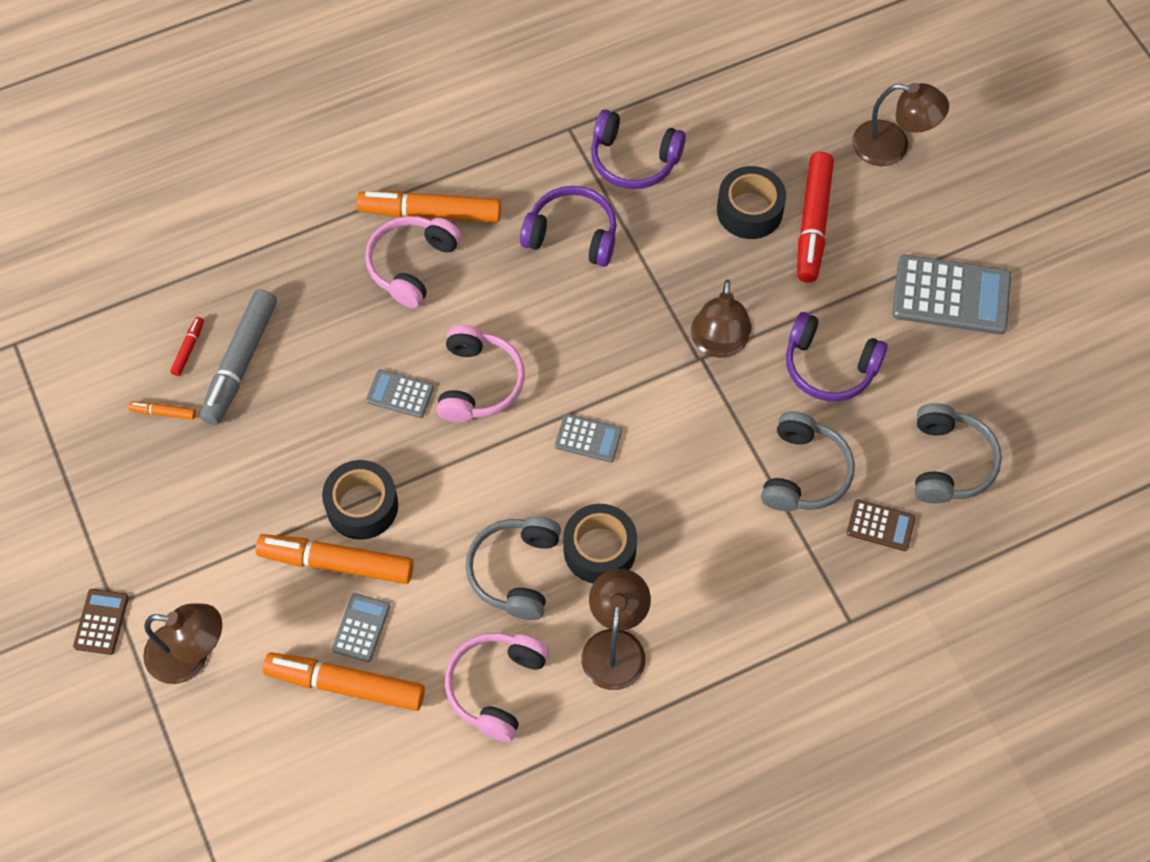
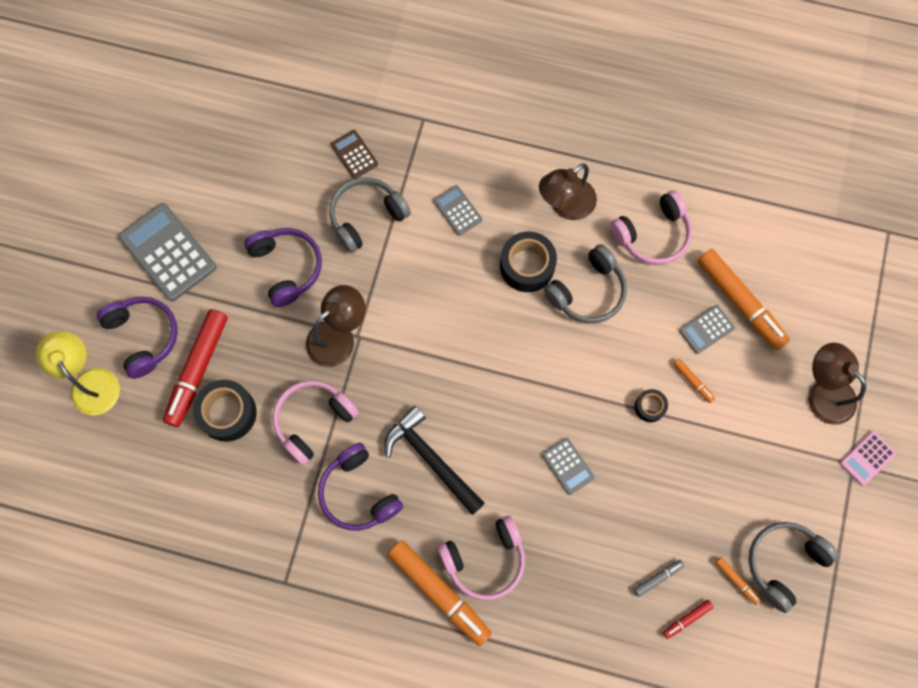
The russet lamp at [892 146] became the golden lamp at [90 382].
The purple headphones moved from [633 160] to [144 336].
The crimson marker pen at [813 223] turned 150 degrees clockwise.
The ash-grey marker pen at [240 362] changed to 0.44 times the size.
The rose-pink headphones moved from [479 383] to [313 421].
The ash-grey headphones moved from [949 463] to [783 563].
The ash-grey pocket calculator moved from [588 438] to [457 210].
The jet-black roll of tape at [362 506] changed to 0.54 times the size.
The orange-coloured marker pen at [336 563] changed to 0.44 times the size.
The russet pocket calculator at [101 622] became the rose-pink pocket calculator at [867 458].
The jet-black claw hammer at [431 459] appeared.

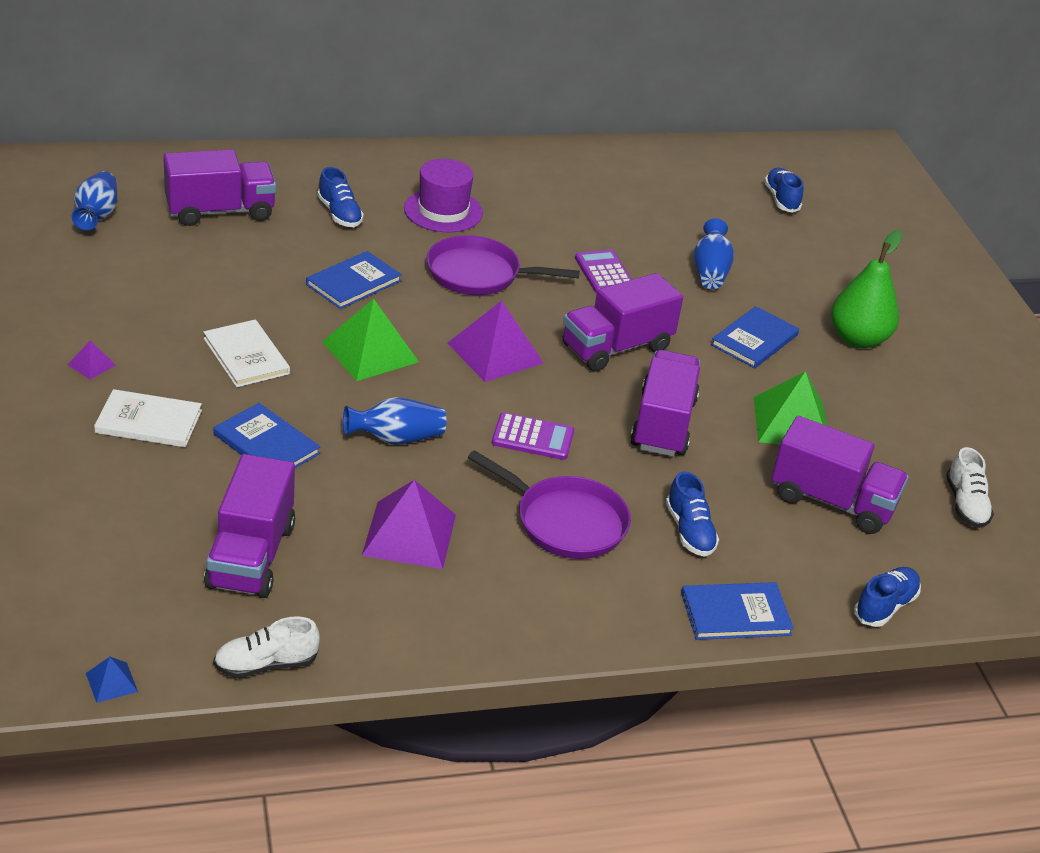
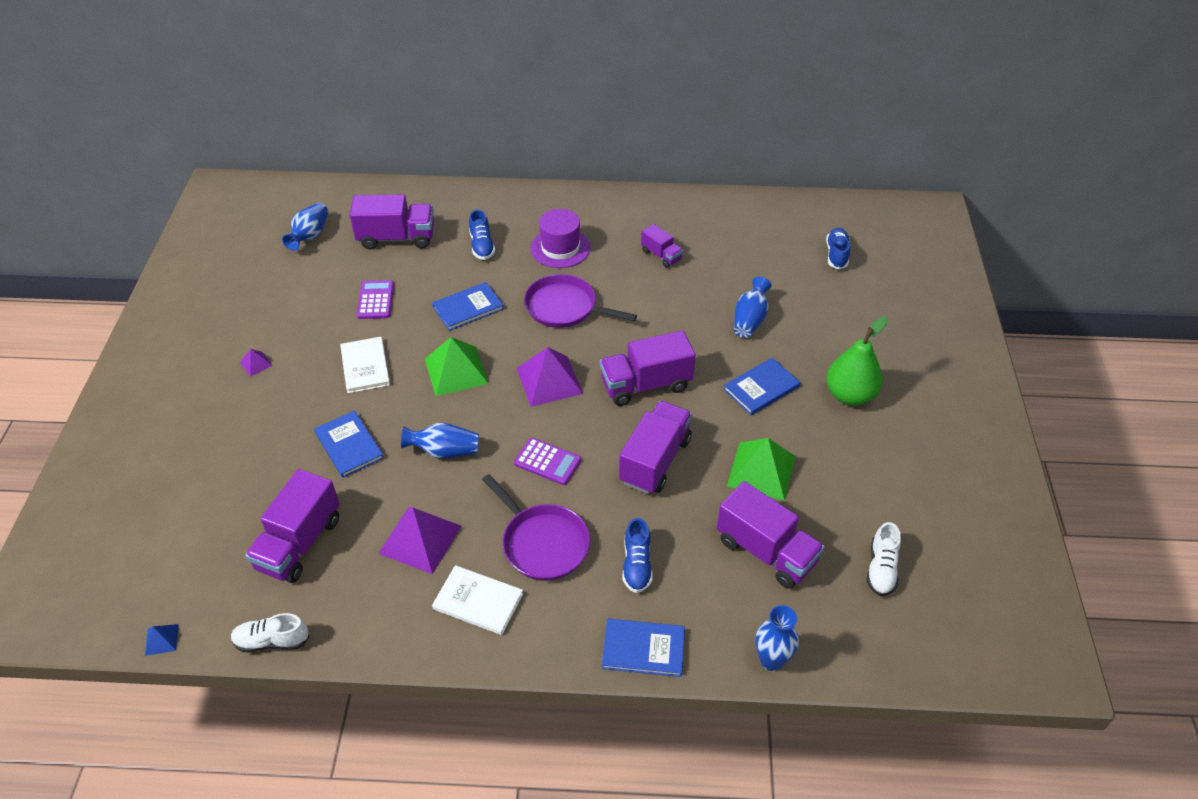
The purple pocket calculator moved from [604 273] to [376 300].
The white book moved from [148 421] to [478 601].
The royal blue shoe at [885 606] was replaced by the royal blue flower vase at [771 660].
The purple toy truck at [661 255] appeared.

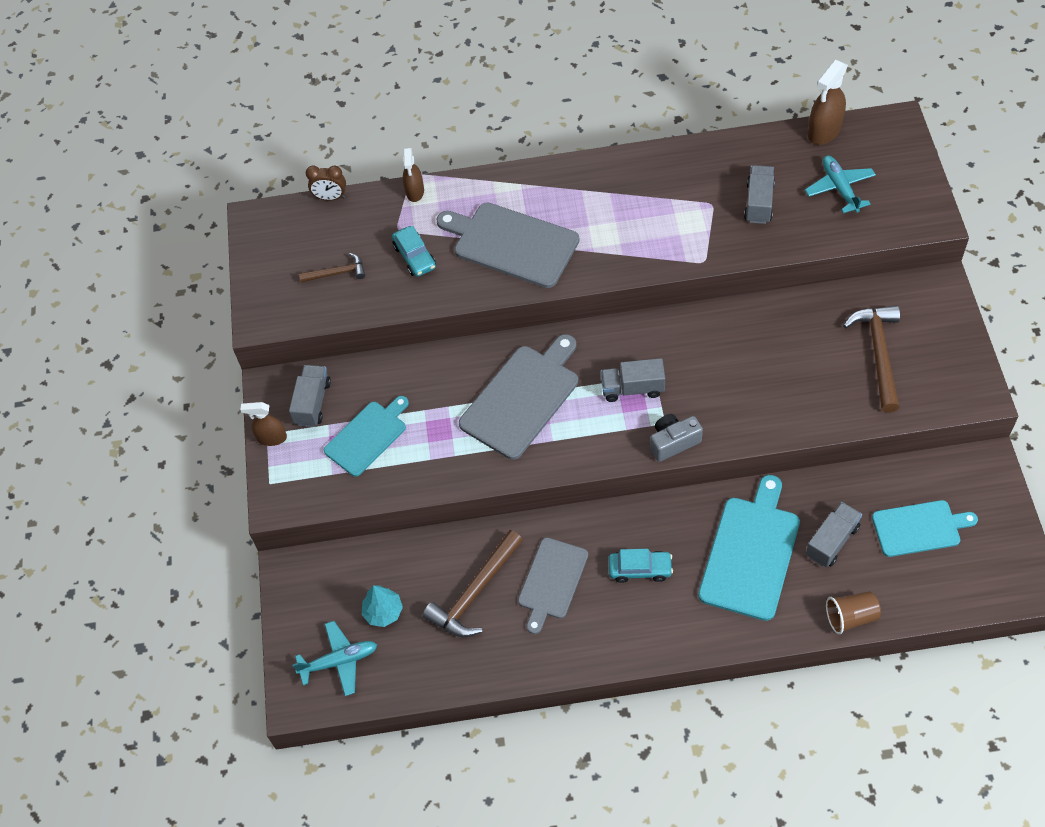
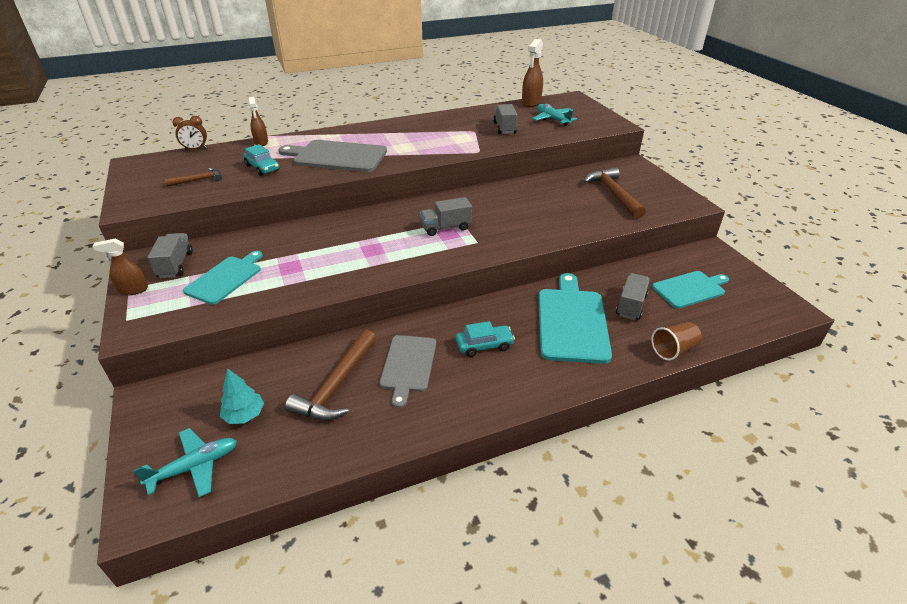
The ash-grey chopping board at [522 398] disappeared.
The ash-grey photo camera at [673 442] disappeared.

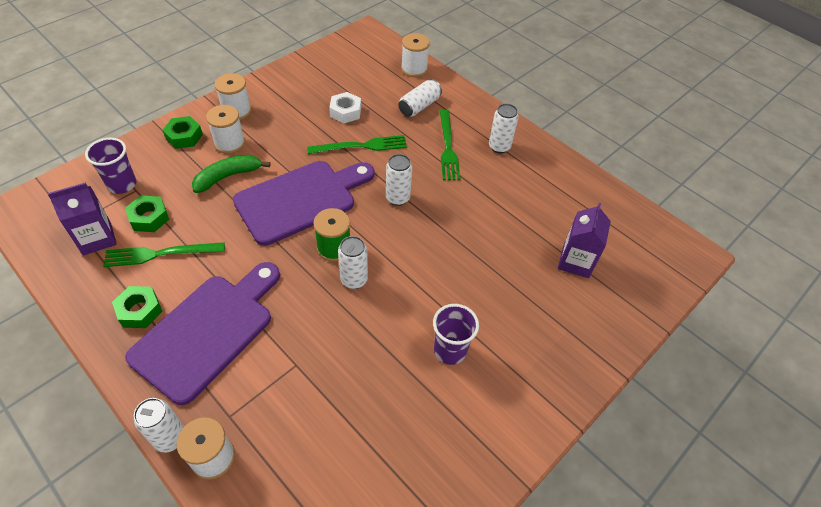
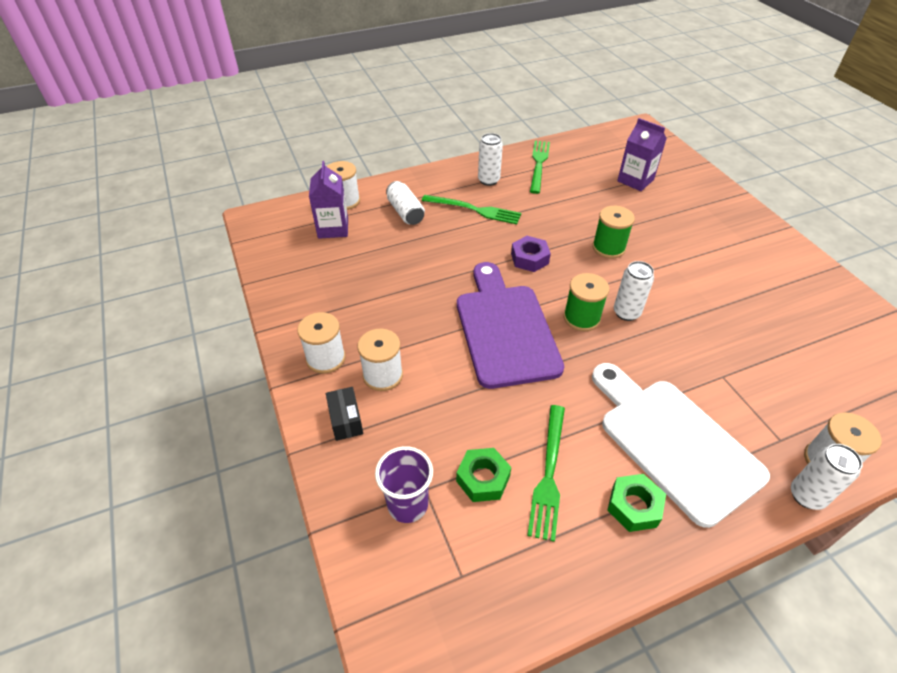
The white nut at [345 112] disappeared.
The emerald nut at [184 137] was replaced by the jet-black parcel at [346 420].
The emerald dinner fork moved from [361 146] to [539 164].
The white soda can at [397 198] was replaced by the purple nut at [529 258].
The emerald banana fruit at [228 177] disappeared.
The purple juice carton moved from [97 238] to [333 228].
The purple chopping board at [207 331] became the white chopping board at [673 442].
The purple cup at [450 350] disappeared.
The emerald bobbin at [608 248] appeared.

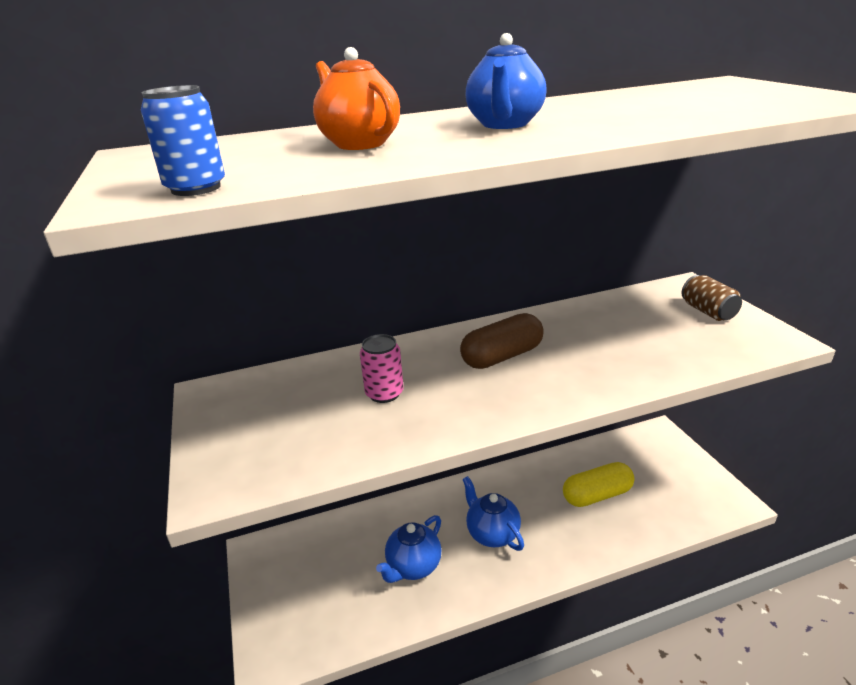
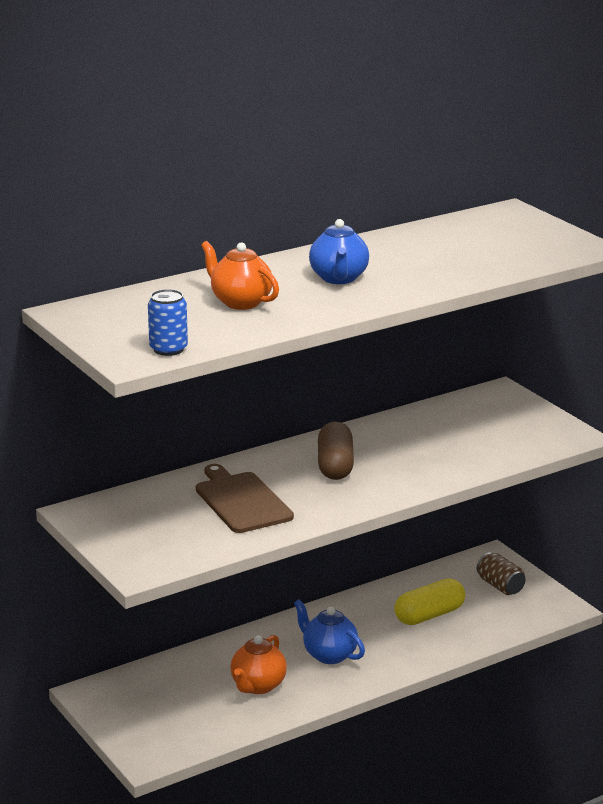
The russet soda can moved from [708 312] to [500 586].
The russet pill at [502 356] turned 45 degrees counterclockwise.
The rose-pink soda can at [384 393] was replaced by the russet chopping board at [241 501].
The royal blue teapot at [413 566] became the orange-coloured teapot at [258 686].

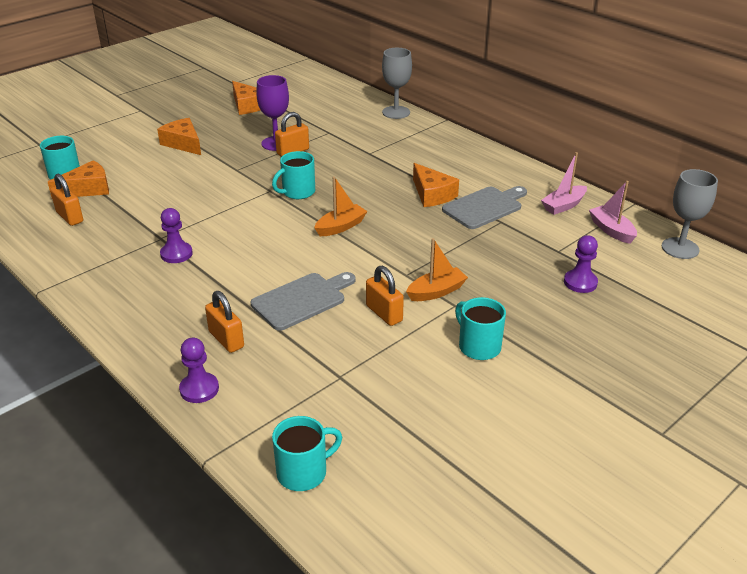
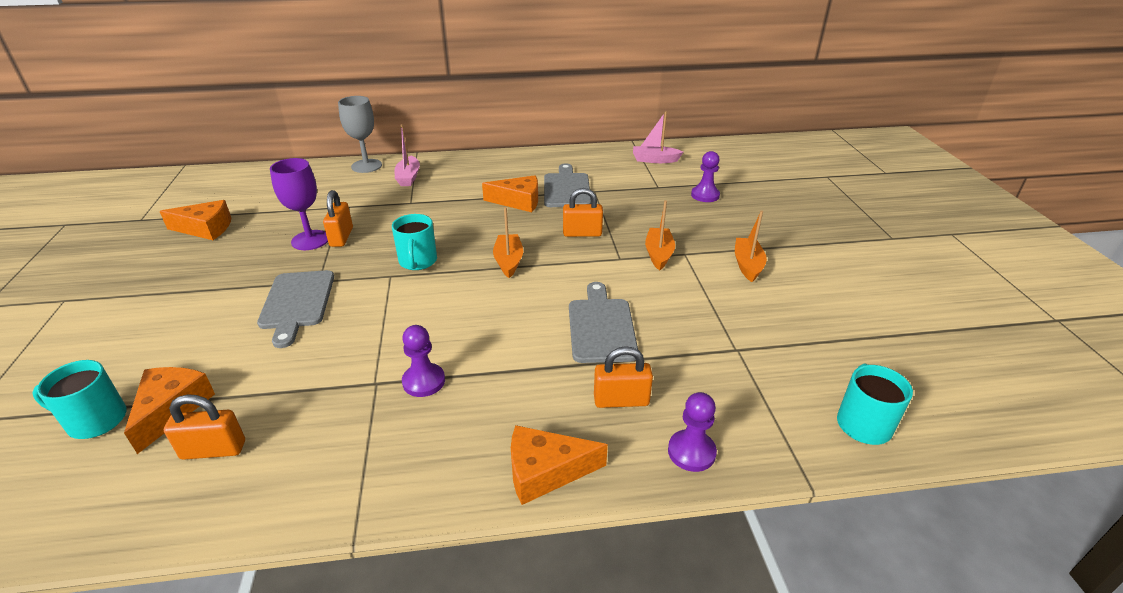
The orange-coloured piece of cheese moved from [183 143] to [545 471].
The rose-pink toy boat moved from [563 205] to [408 177].
The ash-grey chalice at [680 248] disappeared.
The orange-coloured lock moved from [384 313] to [582 233].
The turquoise mug at [478 346] was replaced by the orange-coloured toy boat at [747 265].
The ash-grey chopping board at [297 303] appeared.

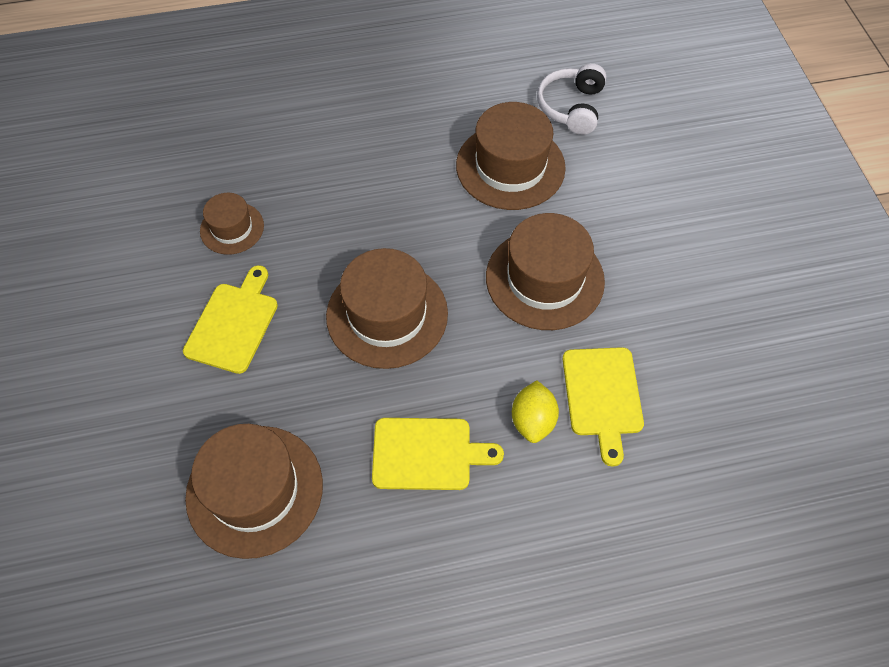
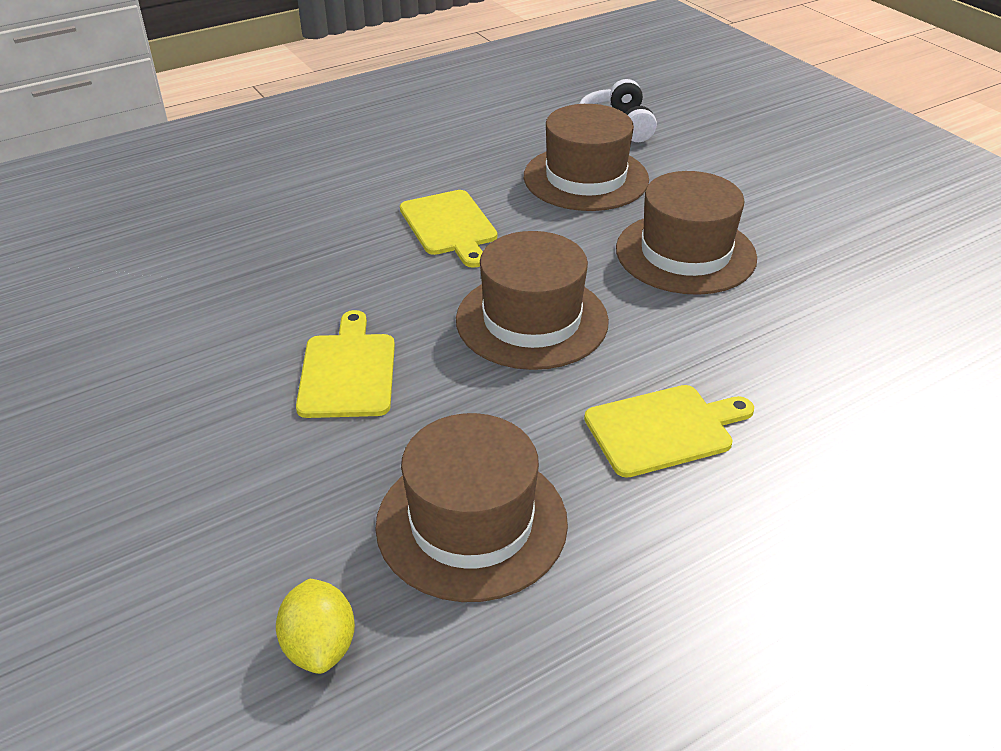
The russet top hat at [232 228] disappeared.
The golden chopping board moved from [602 396] to [450 226].
The golden lemon moved from [532 420] to [320 646].

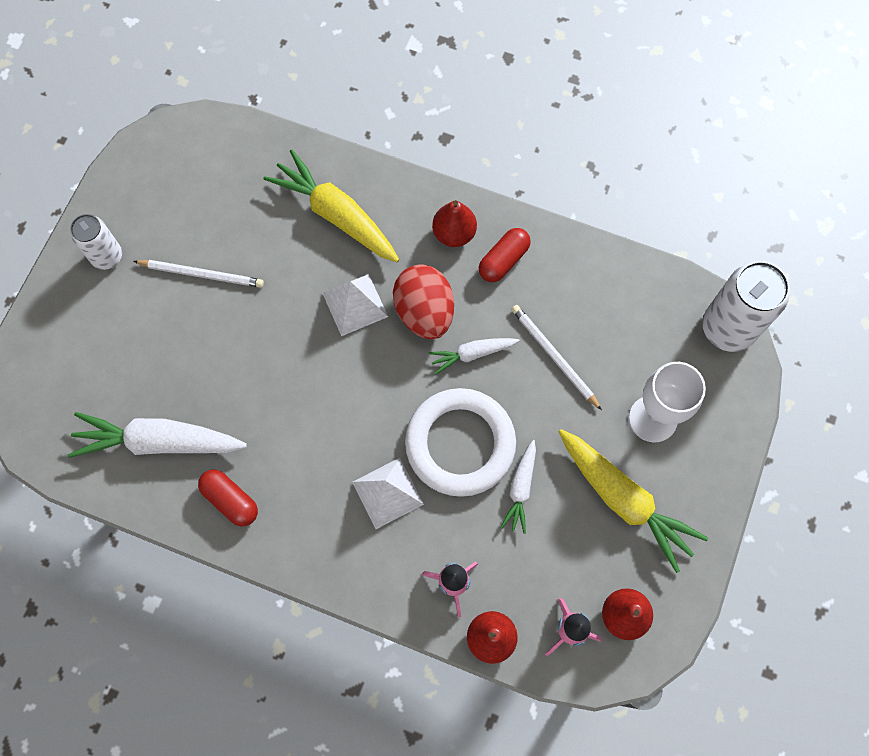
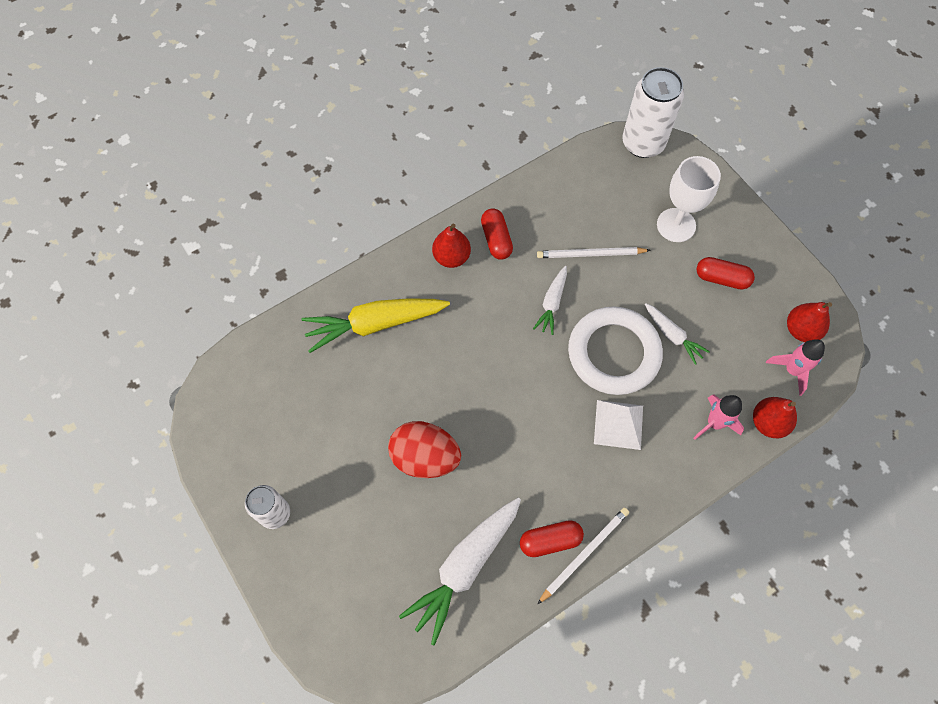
The white pencil moved from [202 274] to [584 554].
The crimson egg shape moved from [424 312] to [425 457].
The white solid pyramid at [355 304] disappeared.
The golden root vegetable at [624 500] was replaced by the crimson pill at [721 278].

